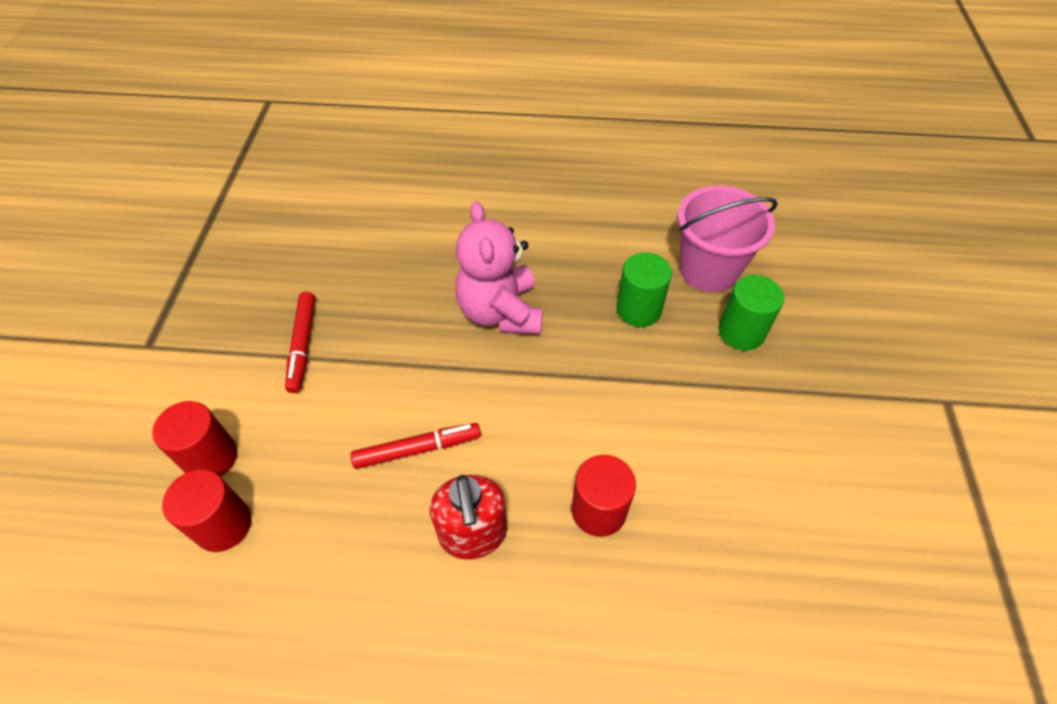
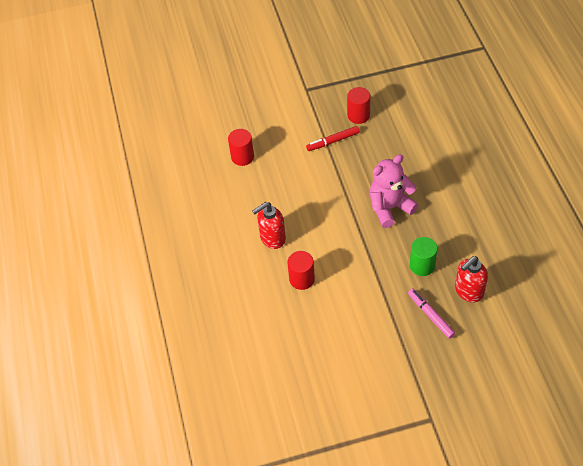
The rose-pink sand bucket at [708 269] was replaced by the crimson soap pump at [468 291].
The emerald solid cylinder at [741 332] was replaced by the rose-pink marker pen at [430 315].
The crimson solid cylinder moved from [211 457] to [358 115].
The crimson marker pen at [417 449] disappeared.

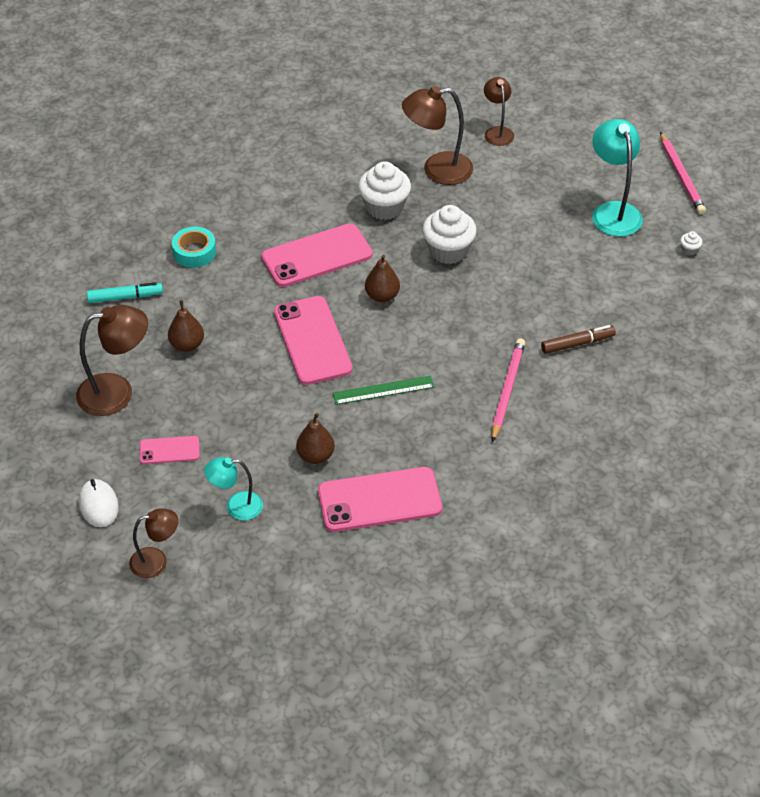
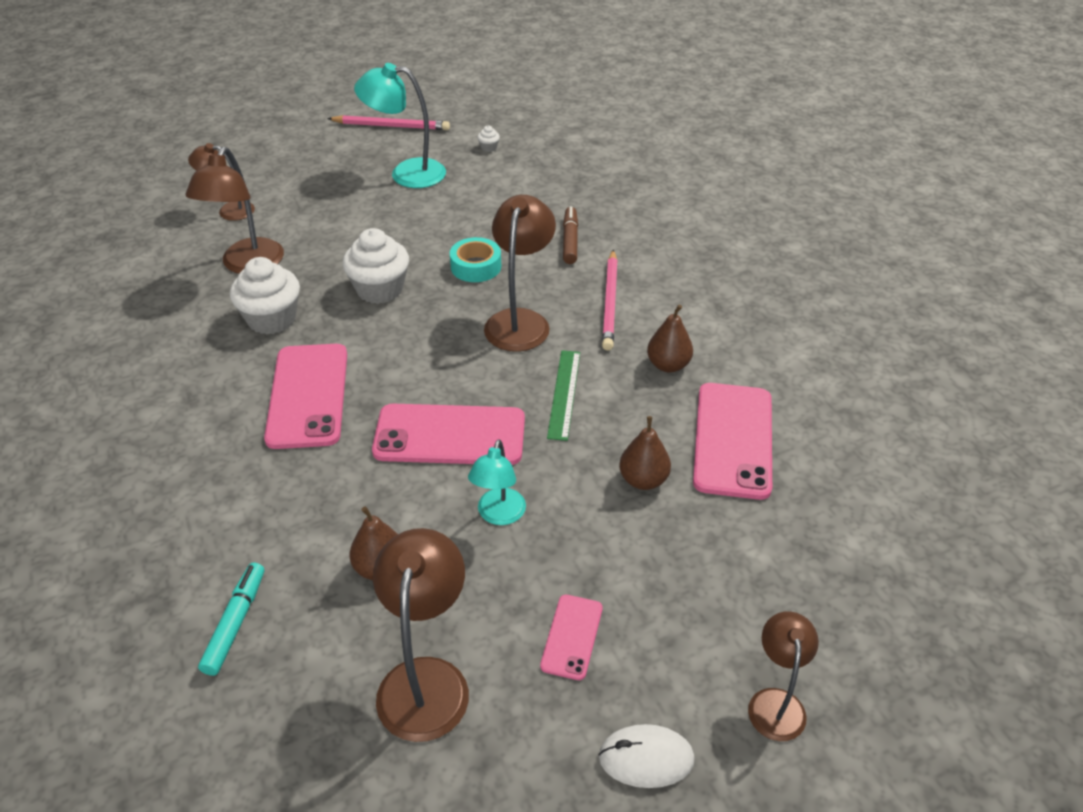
The turquoise roll of tape moved from [194 252] to [476 266].
The russet pear moved from [382 296] to [668 365].
The rose-pink pencil at [507 390] turned 120 degrees counterclockwise.
The turquoise lamp moved from [236 506] to [498 515].
The russet lamp at [520 321] appeared.

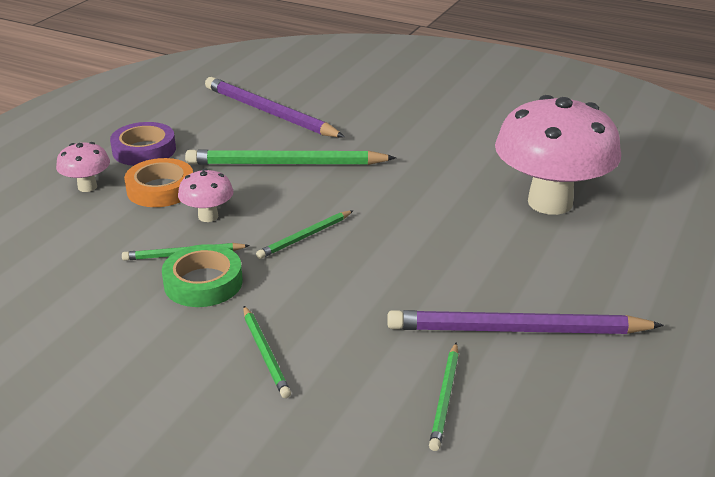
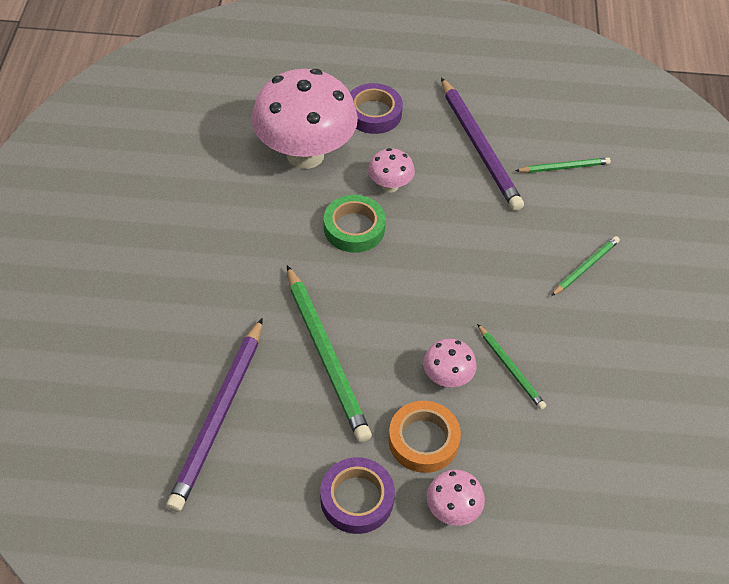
The emerald pencil at [305 237] disappeared.
The emerald roll of tape moved from [203 283] to [354 228].
The purple roll of tape at [373 113] appeared.
The rose-pink fungus at [390 186] appeared.

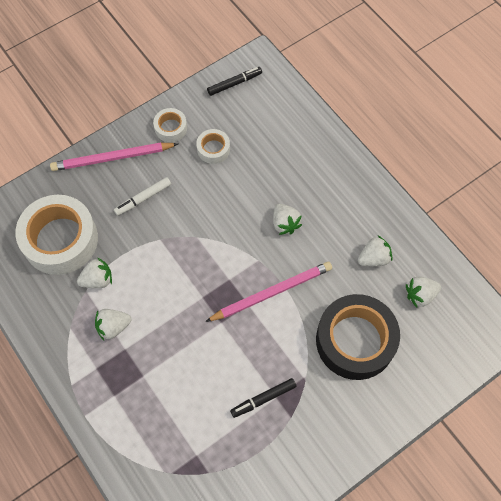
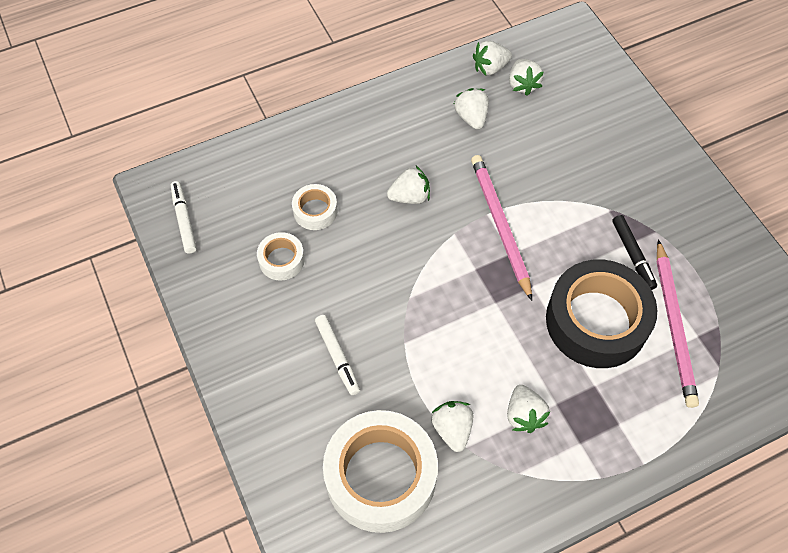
The jet-black marker pen at [234 83] became the white marker pen at [184 220].
The white roll of tape moved from [171 128] to [315 211].
The rose-pink pencil moved from [112 158] to [674 325].
The jet-black roll of tape moved from [355 341] to [596 321].
The white toy strawberry at [490 68] appeared.

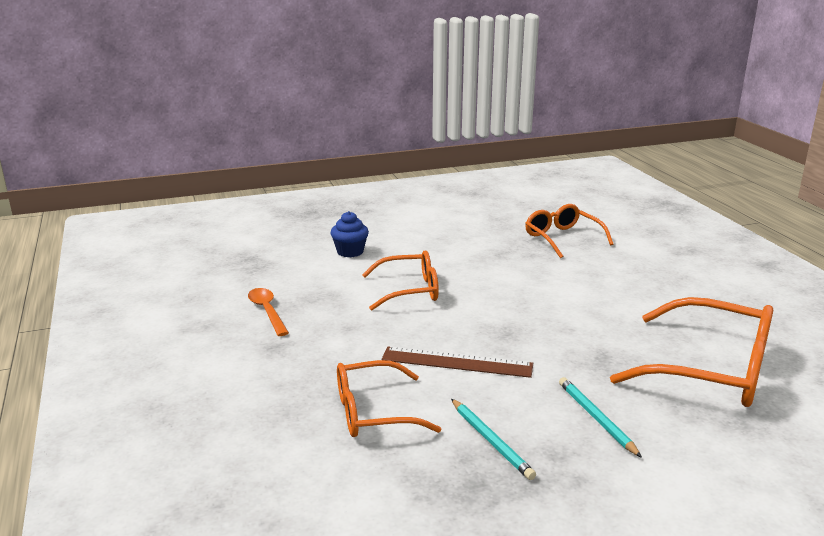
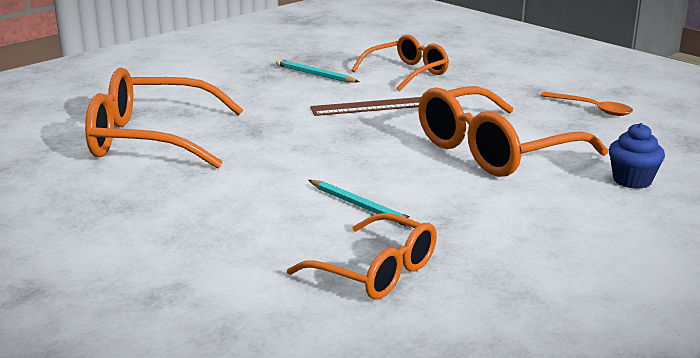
The orange-coloured spectacles at [410 290] changed to 1.60 times the size.
The turquoise pencil moved from [596 418] to [361 206].

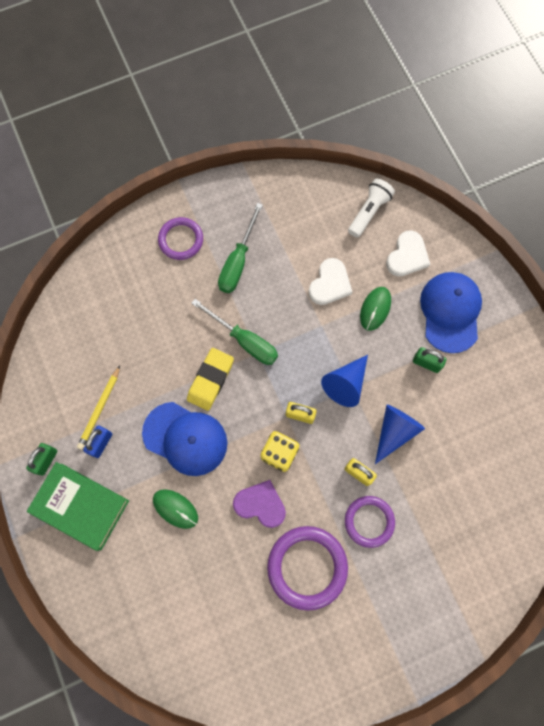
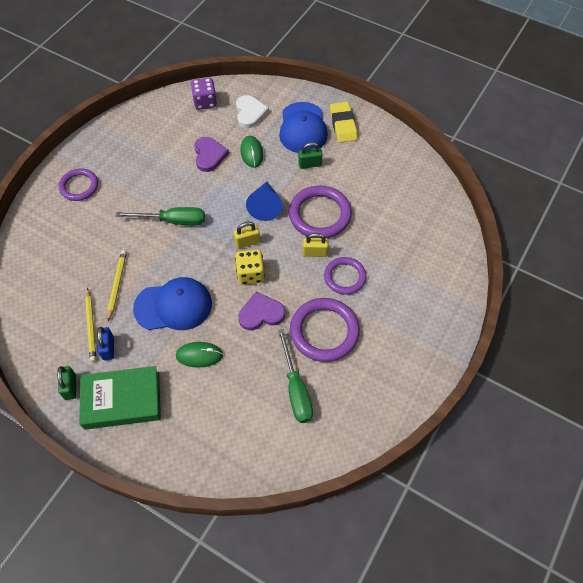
The white torch at [369 212] was replaced by the purple die at [205 102].
The emerald hand screwdriver moved from [238 261] to [296 389].
The white love heart at [330 284] became the purple love heart at [209 155].
The royal blue cap at [450 312] turned 150 degrees counterclockwise.
The golden gum eraser moved from [210 380] to [343 125].
The royal blue cone at [394 431] was replaced by the purple torus at [319 214].
The golden pencil at [117 285] appeared.

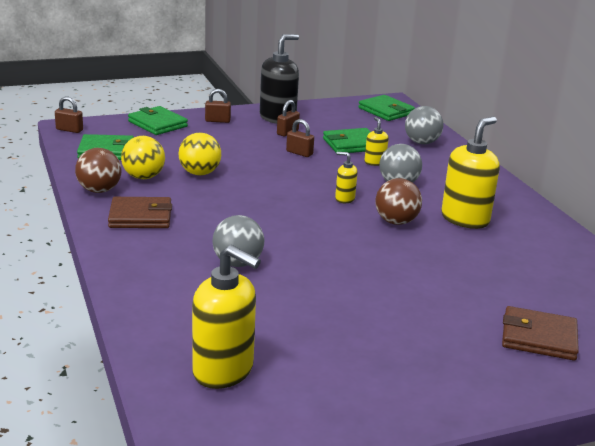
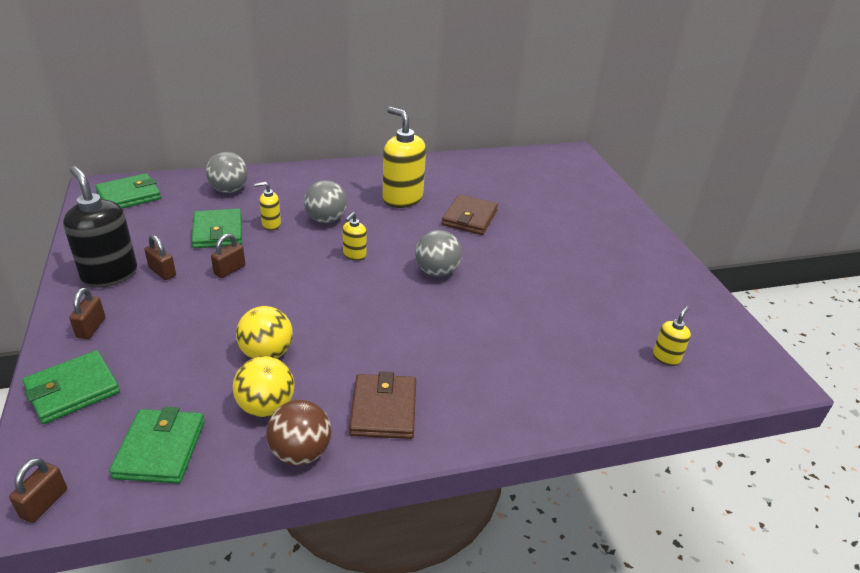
The russet play ball at [396 222] disappeared.
The ash-grey play ball moved from [237 263] to [437 272].
The golden soap pump at [223 371] changed to 0.49 times the size.
The russet card wallet moved from [538 337] to [469 218].

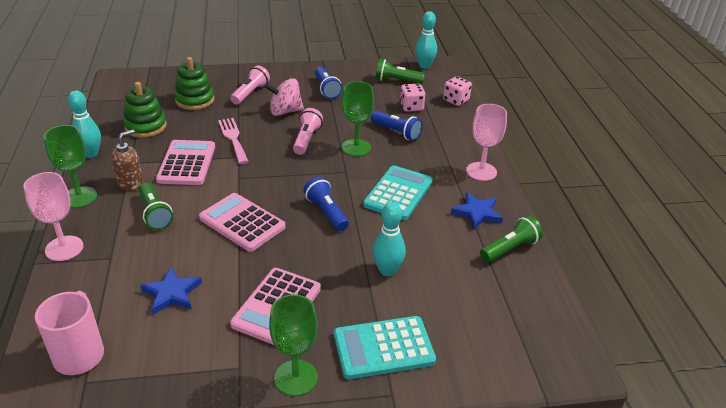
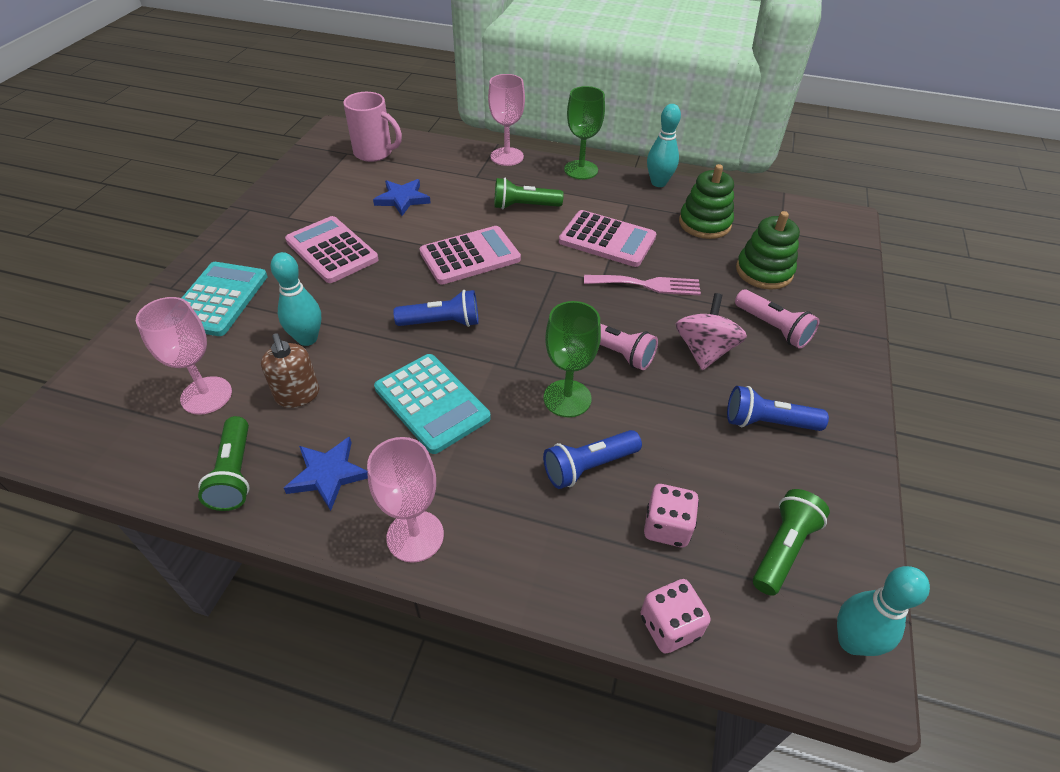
The russet soap pump moved from [130 183] to [298 395].
The emerald chalice at [296 377] disappeared.
The rose-pink chalice at [206 395] appeared.

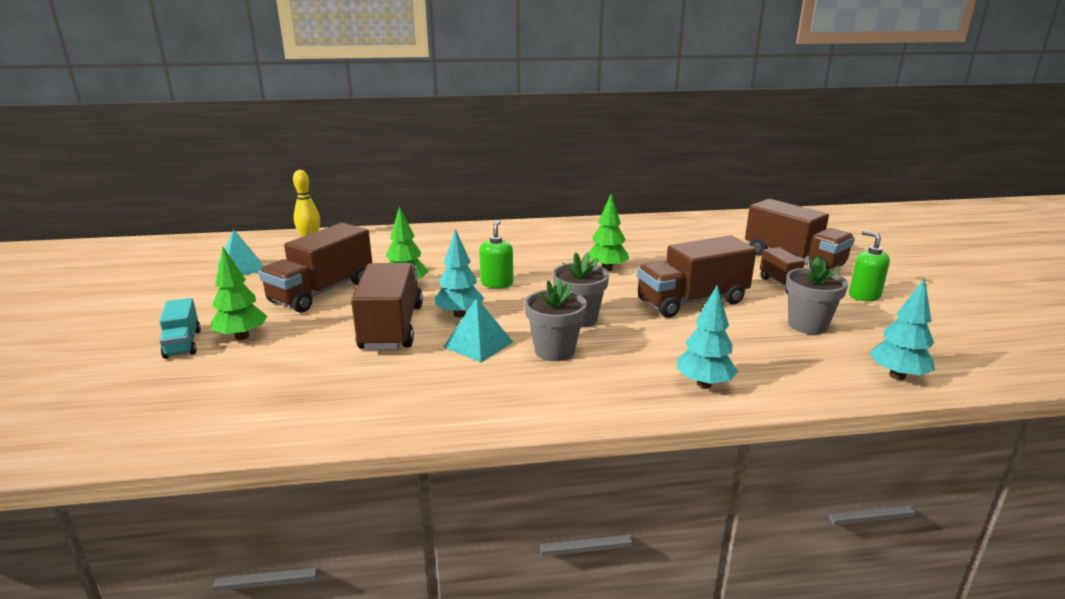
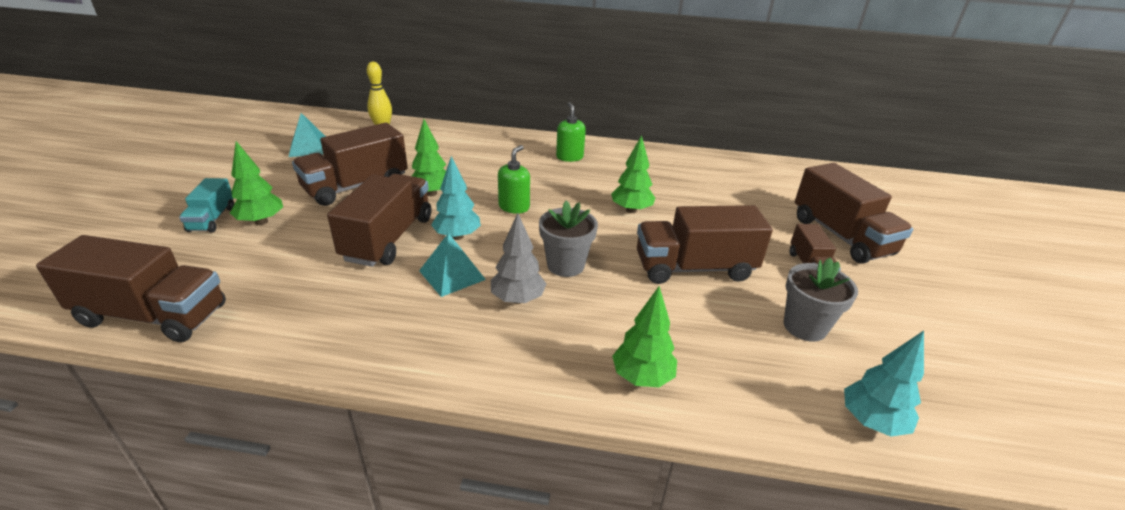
The emerald soap pump moved from [864 295] to [569 157].
The ash-grey flower pot at [554 351] was replaced by the ash-grey tree at [517 299].
The turquoise tree at [704 384] became the emerald tree at [642 377].
The russet toy truck at [153 315] appeared.

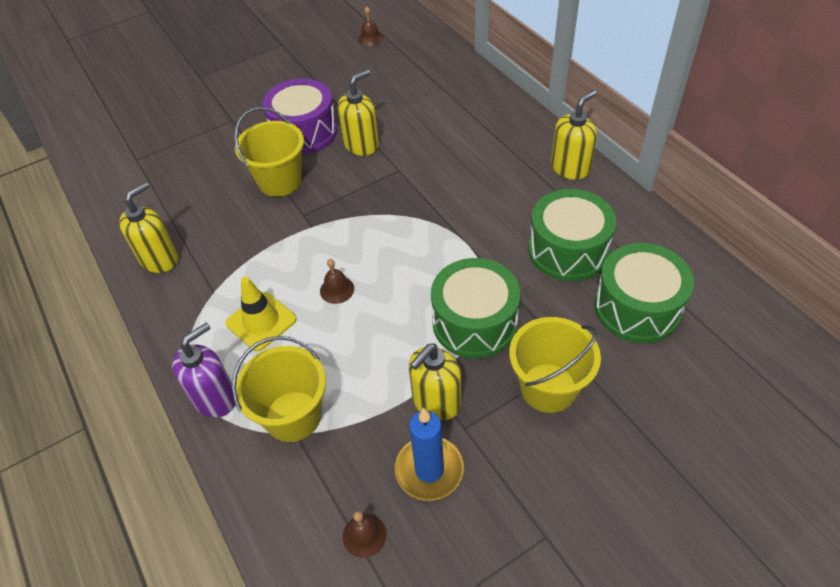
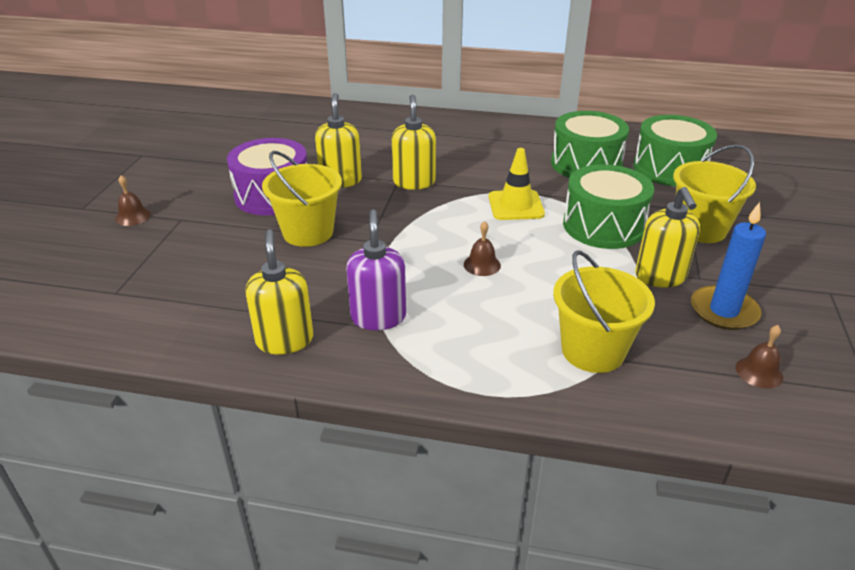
The russet school bell moved from [370 38] to [133 216].
The golden soap pump moved from [570 168] to [414 182].
The golden traffic cone moved from [261 321] to [516 205].
The purple soap pump moved from [215 398] to [378 317].

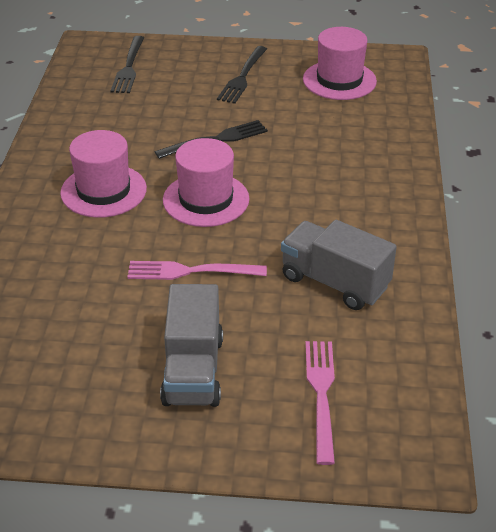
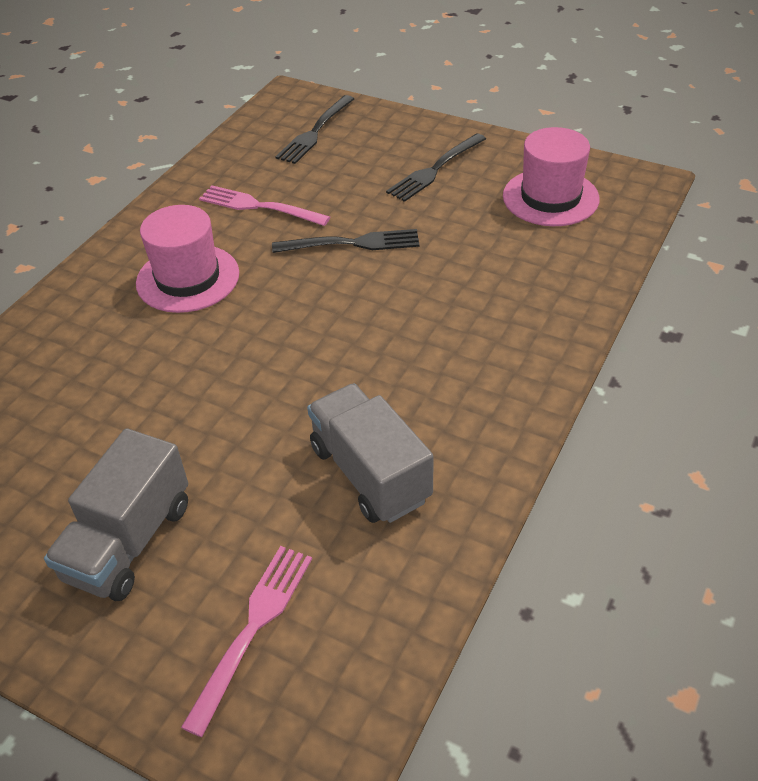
The rose-pink top hat at [206 199] disappeared.
The rose-pink dinner fork moved from [191 271] to [259 206].

